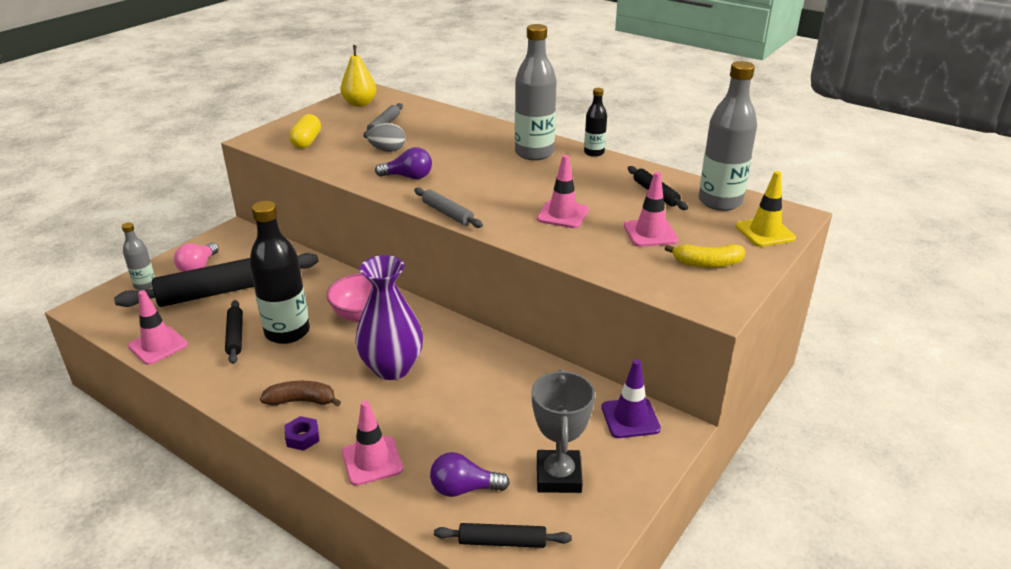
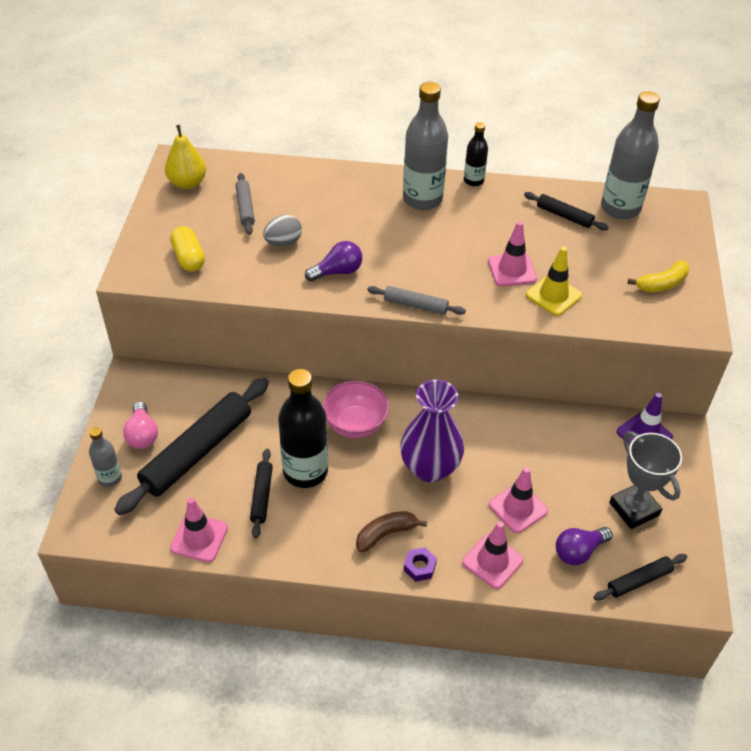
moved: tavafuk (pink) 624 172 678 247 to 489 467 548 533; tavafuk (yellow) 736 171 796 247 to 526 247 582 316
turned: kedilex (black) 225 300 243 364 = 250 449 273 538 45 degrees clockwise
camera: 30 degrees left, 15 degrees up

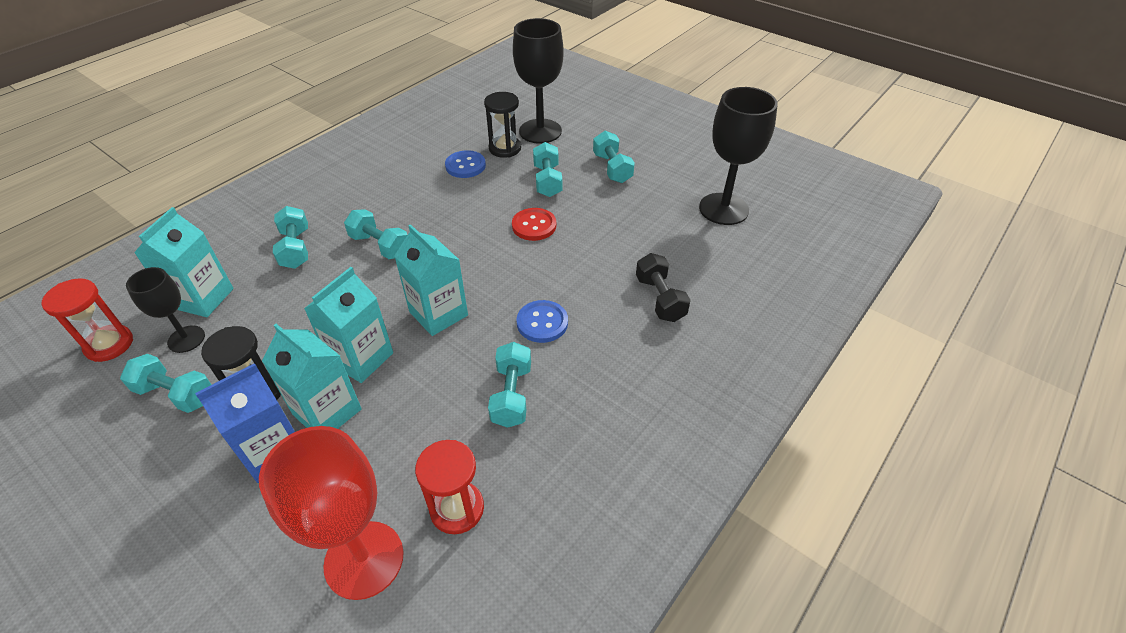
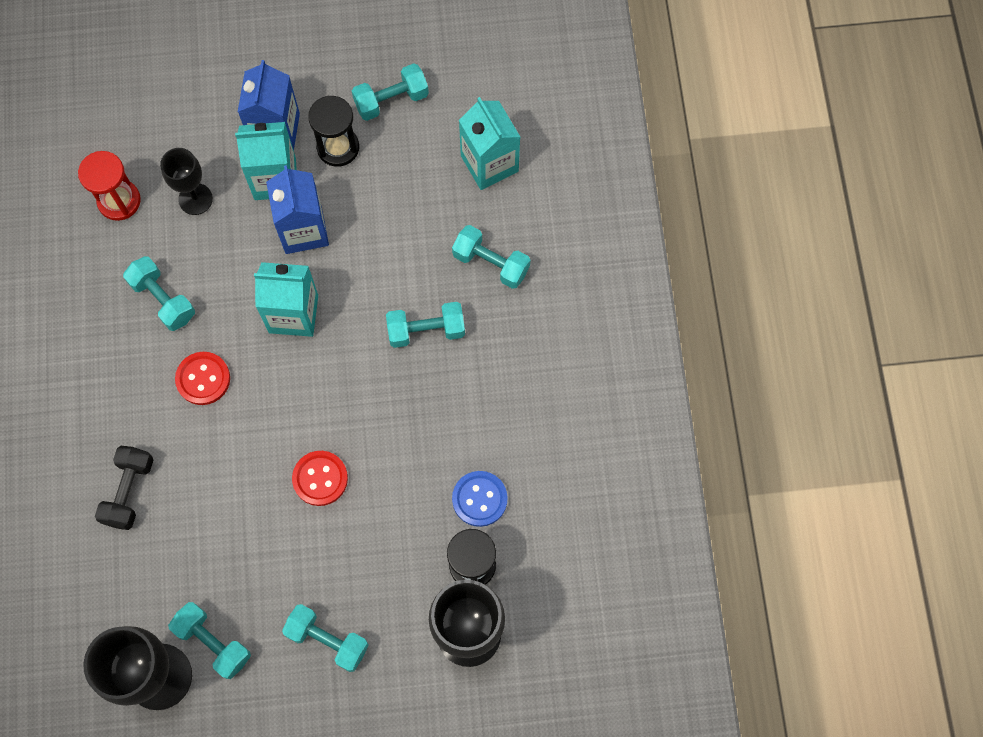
removed: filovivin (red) 41 278 133 362; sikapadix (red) 259 426 404 600
moved: sikapadix (black) 126 267 205 353 to 160 148 213 215; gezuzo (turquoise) 533 142 562 197 to 168 602 251 679
recoloured: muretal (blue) 517 300 568 343 to muretal (red) 175 352 230 405; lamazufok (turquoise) 304 267 393 383 to lamazufok (blue) 266 165 329 254
turned: gezuzo (black) 636 253 691 322 = 95 446 153 530 75 degrees clockwise
camera: 135 degrees right, 25 degrees up

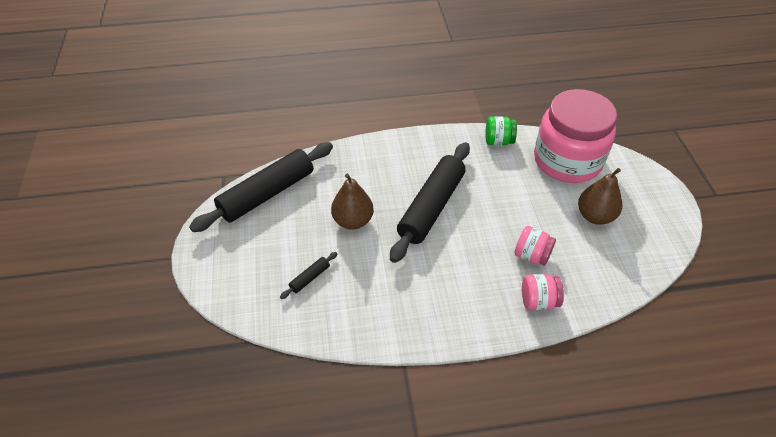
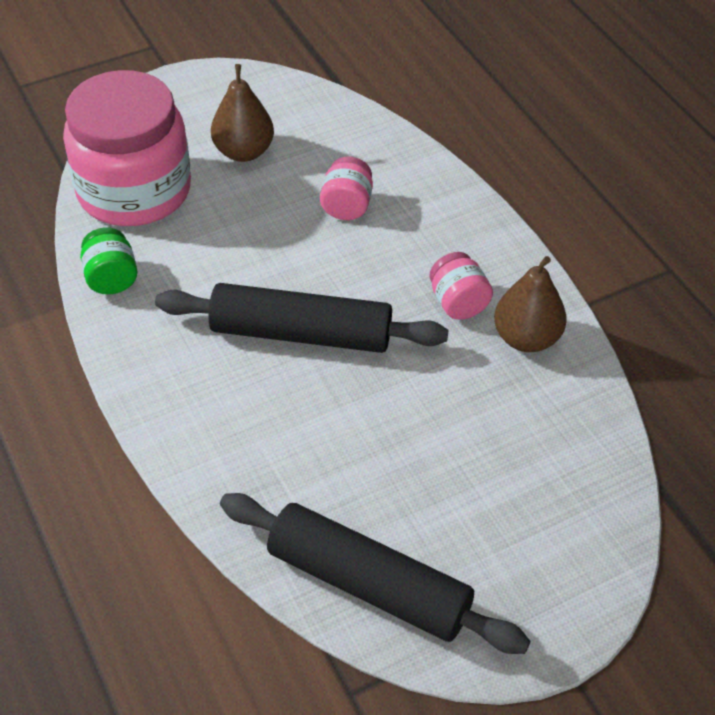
removed: kedilex (black) 280 252 338 299
moved: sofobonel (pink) 522 274 564 310 to 429 252 493 319; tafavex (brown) 331 174 374 230 to 494 256 566 352
camera: 110 degrees left, 0 degrees up

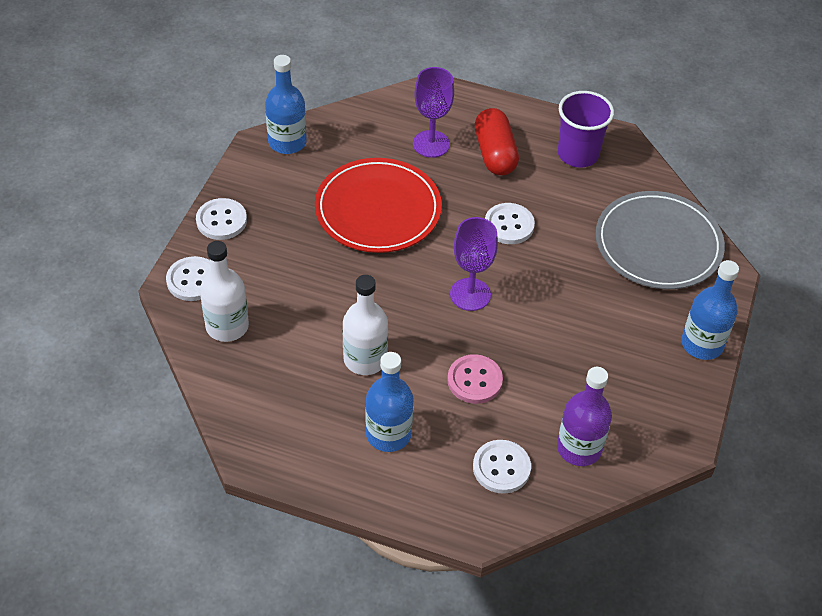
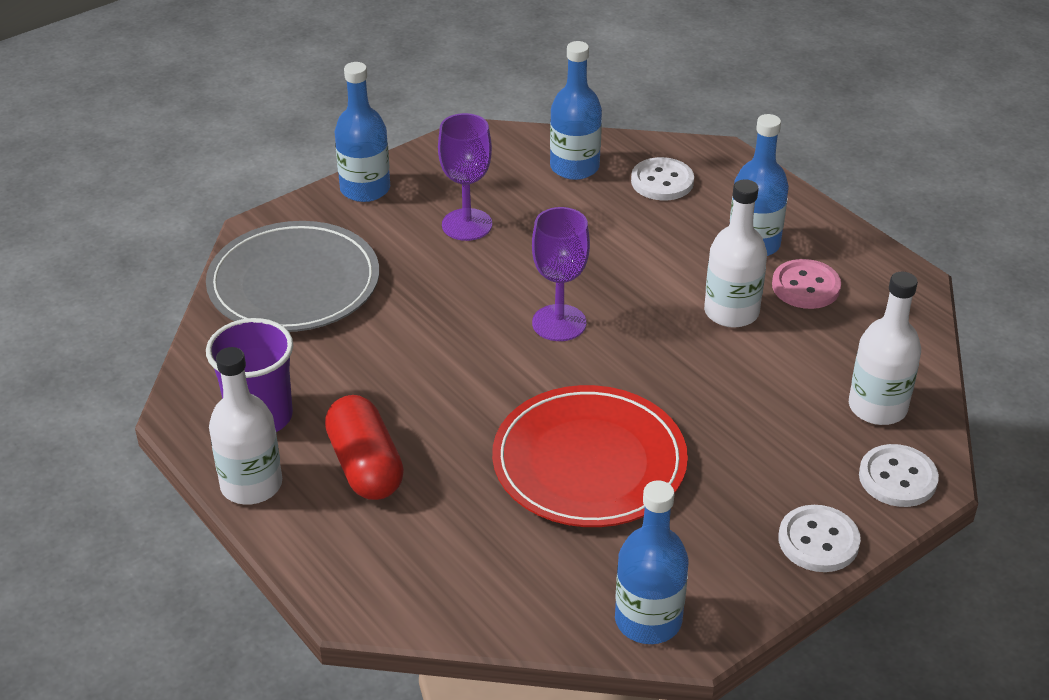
removed: muretal (white) 485 203 535 244
added: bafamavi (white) 209 347 282 505
moved: sikapadix (purple) 413 67 454 158 to 438 113 492 241; muretal (pink) 447 354 503 404 to 772 259 841 309
recoloured: bafamavi (purple) 557 367 612 466 to bafamavi (blue) 550 41 602 180
turned: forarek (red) 475 108 519 175 = 325 395 404 500 45 degrees counterclockwise
camera: 145 degrees left, 10 degrees down

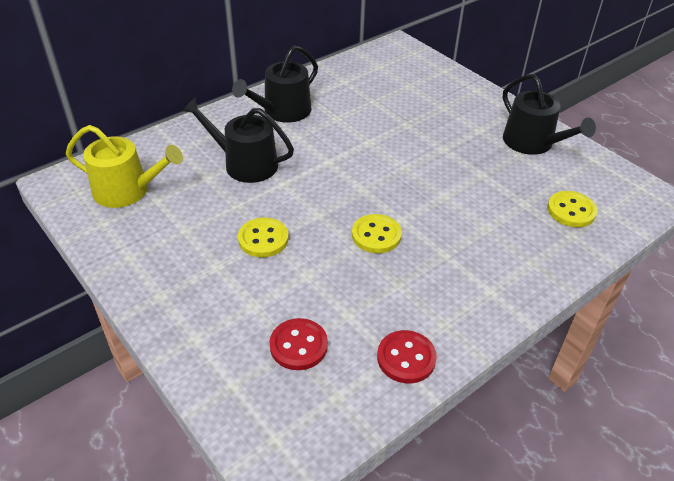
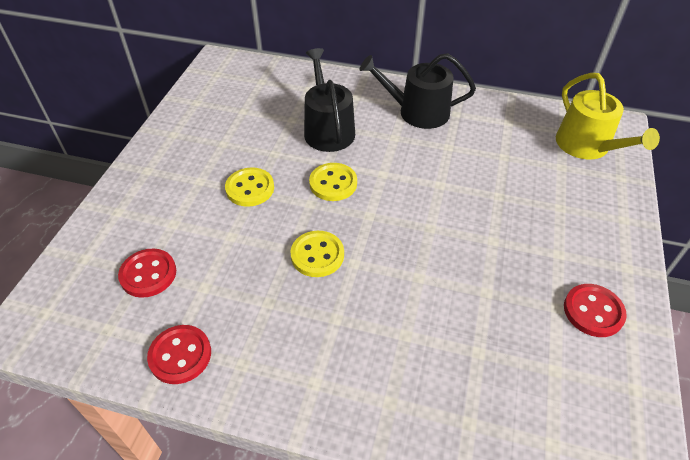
moved: muretal (yellow) 547 191 597 227 to 309 163 357 201; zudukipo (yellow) 66 125 183 208 to 556 73 660 160
replaced: zudukipo (black) 503 74 596 155 to muretal (red) 564 284 627 337
camera: 55 degrees right, 5 degrees up

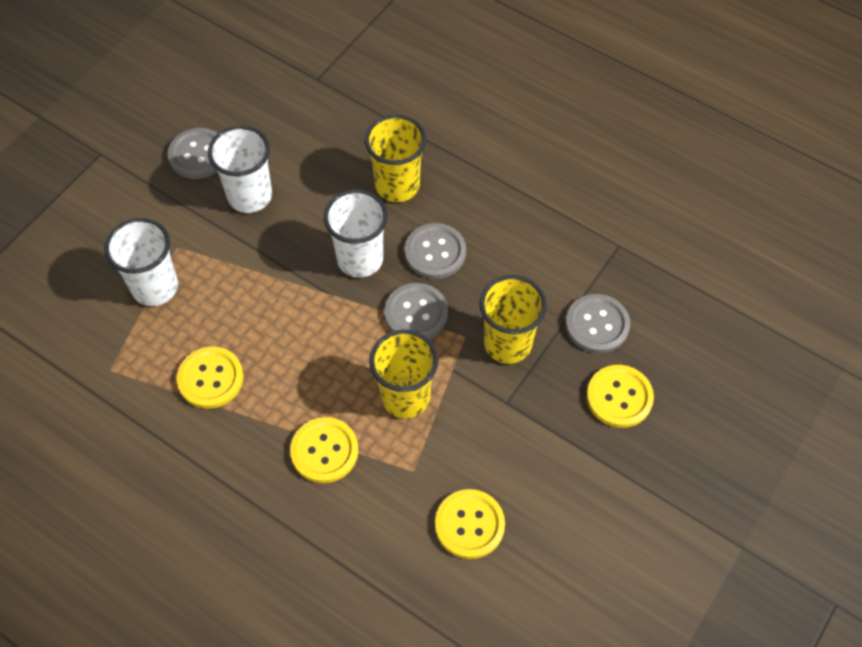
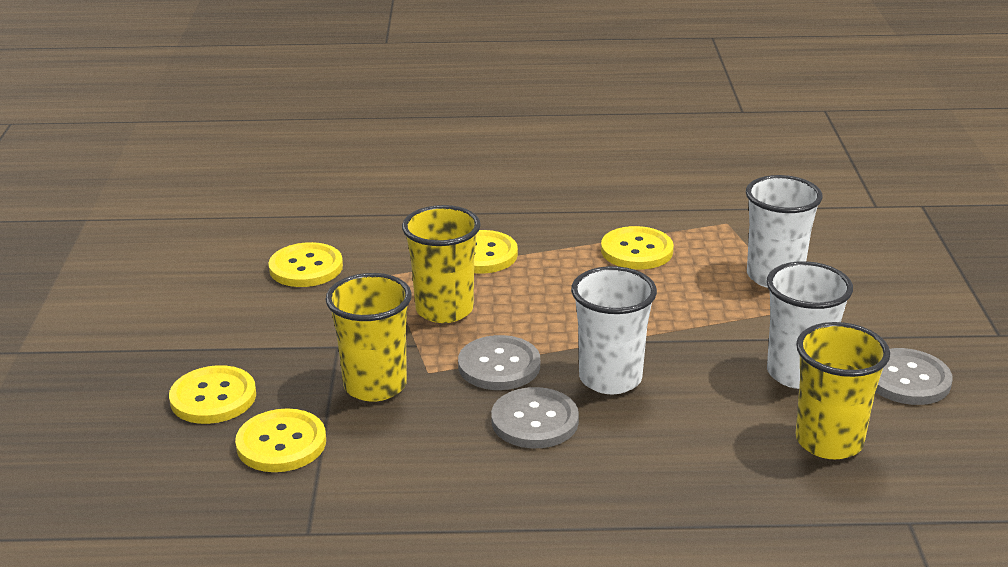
moved: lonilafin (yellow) 365 115 426 202 to 796 322 890 459
recoloured: muretal (grey) 566 294 630 353 to muretal (yellow) 235 408 326 472
camera: 145 degrees right, 30 degrees down

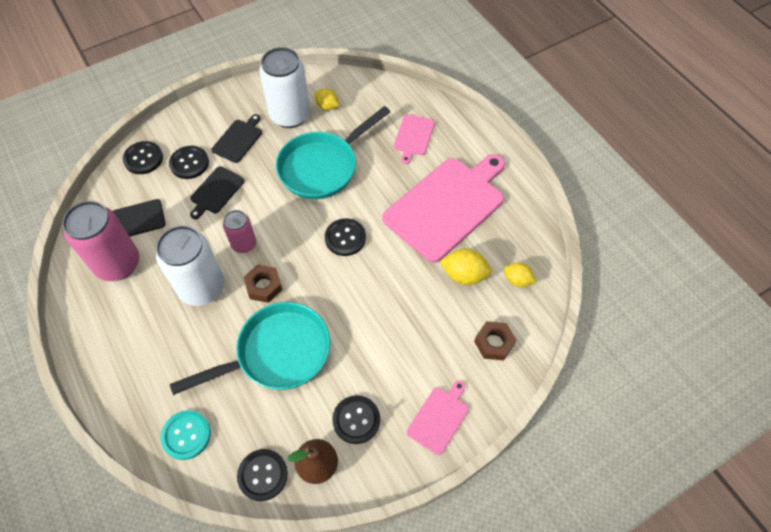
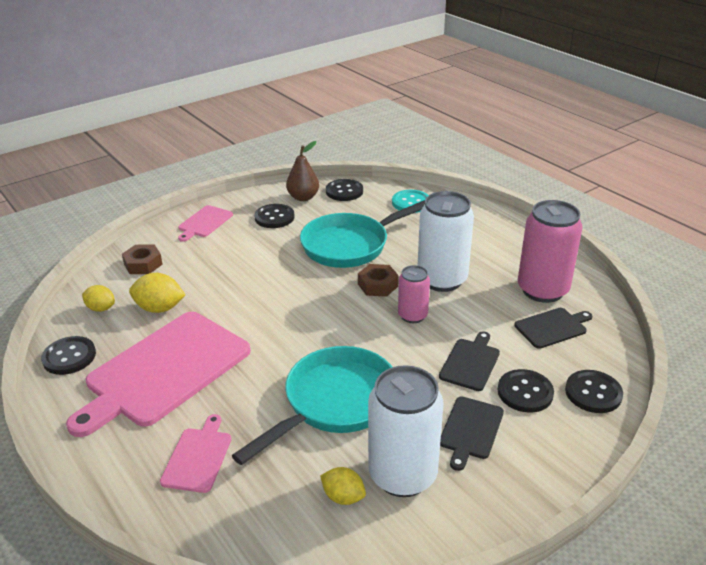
moved: muretal (black) 325 218 366 256 to 41 336 96 375
camera: 175 degrees right, 25 degrees down

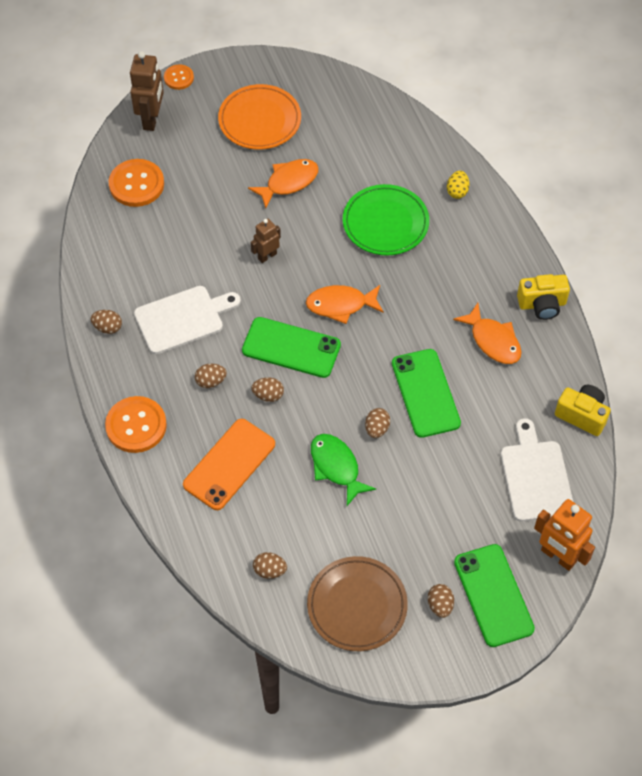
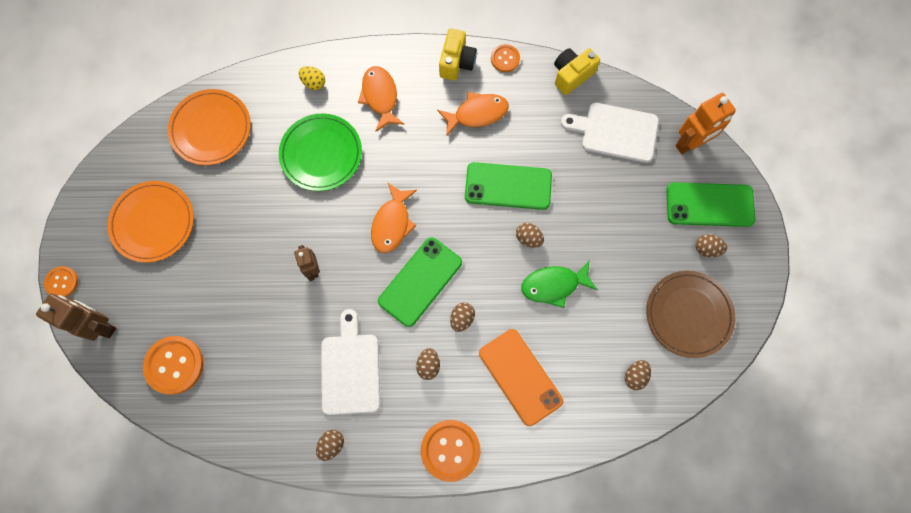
added: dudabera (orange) 168 89 251 165; muretal (orange) 491 44 520 72
moved: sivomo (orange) 248 159 319 208 to 358 66 405 132
camera: 70 degrees left, 15 degrees up

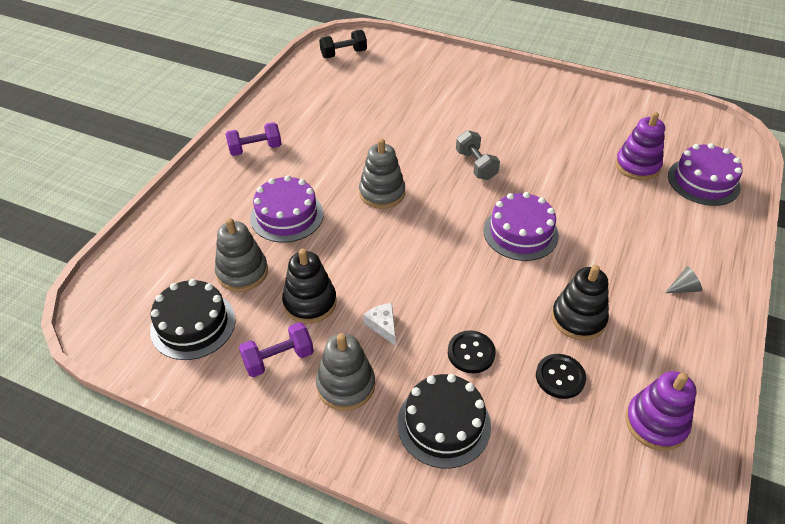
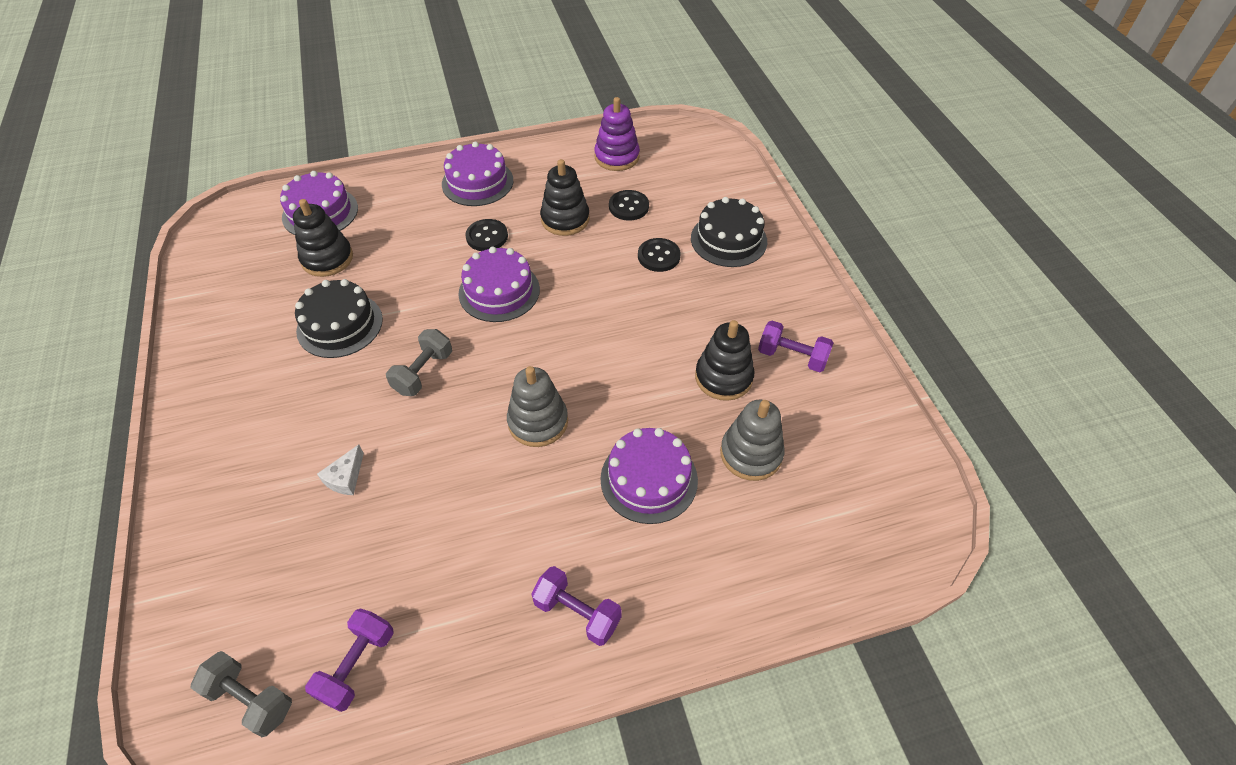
removed: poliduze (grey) 316 333 375 411
added: gezuzo (purple) 305 609 394 712; muretal (black) 465 219 508 251
moved: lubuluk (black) 150 279 236 360 to 295 279 383 358; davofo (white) 363 303 396 345 to 317 445 364 495
replaced: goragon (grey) 665 266 702 293 to lubuluk (purple) 442 141 513 206
recoloured: gezuzo (black) 319 30 367 58 to gezuzo (grey) 191 651 292 737; poliduze (purple) 615 112 665 180 to poliduze (black) 293 199 353 277
camera: 130 degrees left, 5 degrees up

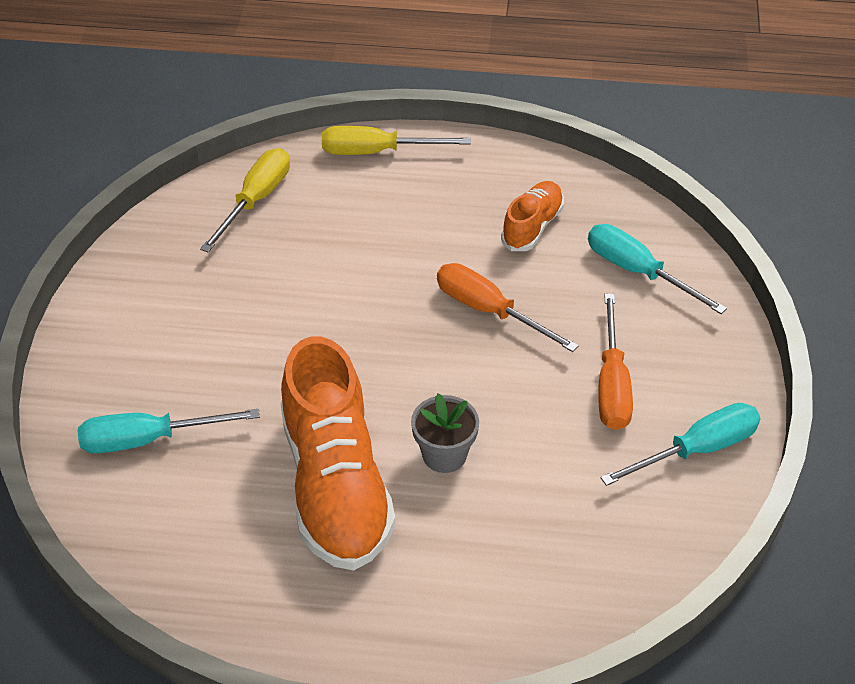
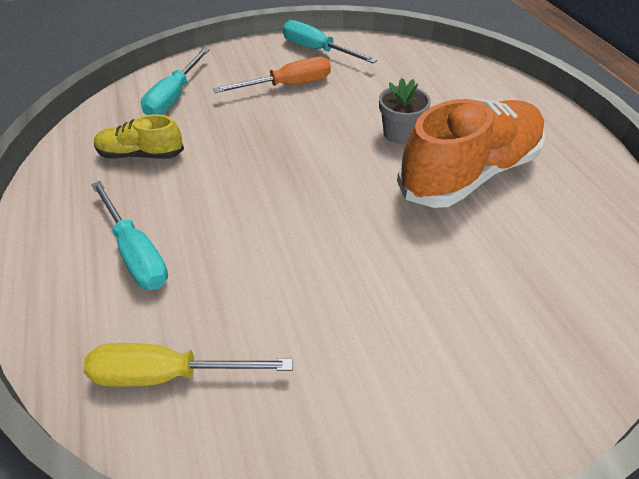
removed: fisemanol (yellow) 322 126 471 155; fisemanol (orange) 437 263 579 352
moved: fisemanol (turquoise) 78 409 260 453 to 91 181 168 290
recoloured: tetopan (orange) 501 181 564 251 to tetopan (yellow) 94 114 184 159
camera: 115 degrees left, 0 degrees up

